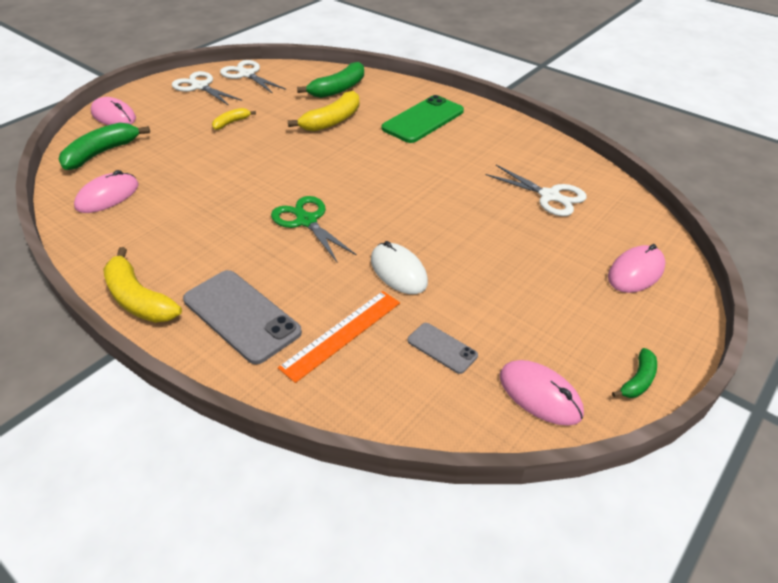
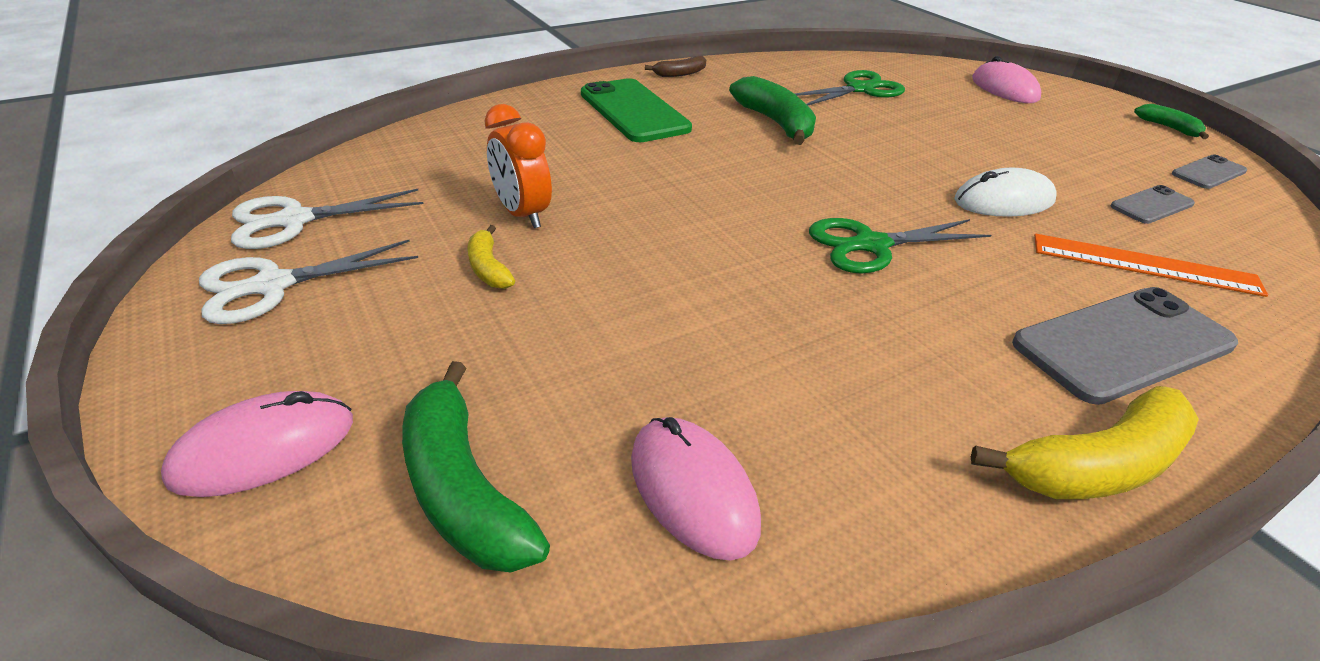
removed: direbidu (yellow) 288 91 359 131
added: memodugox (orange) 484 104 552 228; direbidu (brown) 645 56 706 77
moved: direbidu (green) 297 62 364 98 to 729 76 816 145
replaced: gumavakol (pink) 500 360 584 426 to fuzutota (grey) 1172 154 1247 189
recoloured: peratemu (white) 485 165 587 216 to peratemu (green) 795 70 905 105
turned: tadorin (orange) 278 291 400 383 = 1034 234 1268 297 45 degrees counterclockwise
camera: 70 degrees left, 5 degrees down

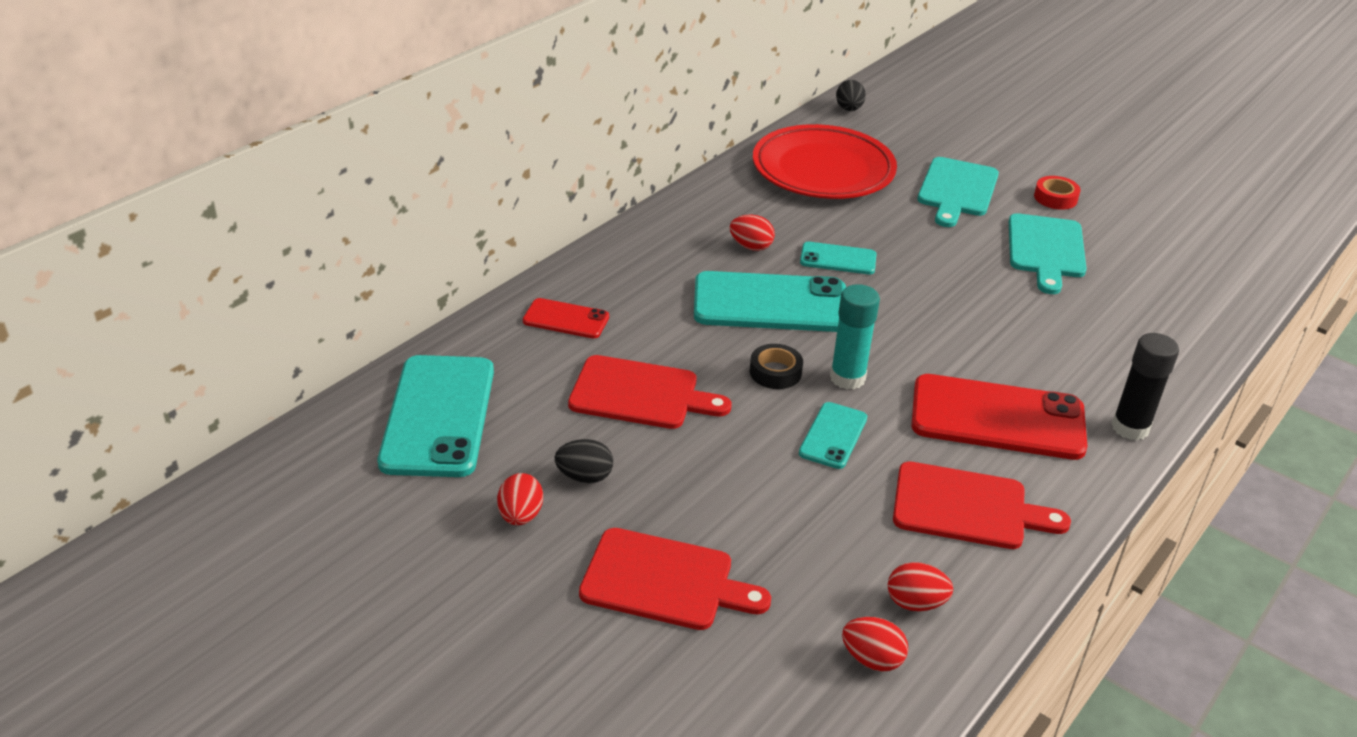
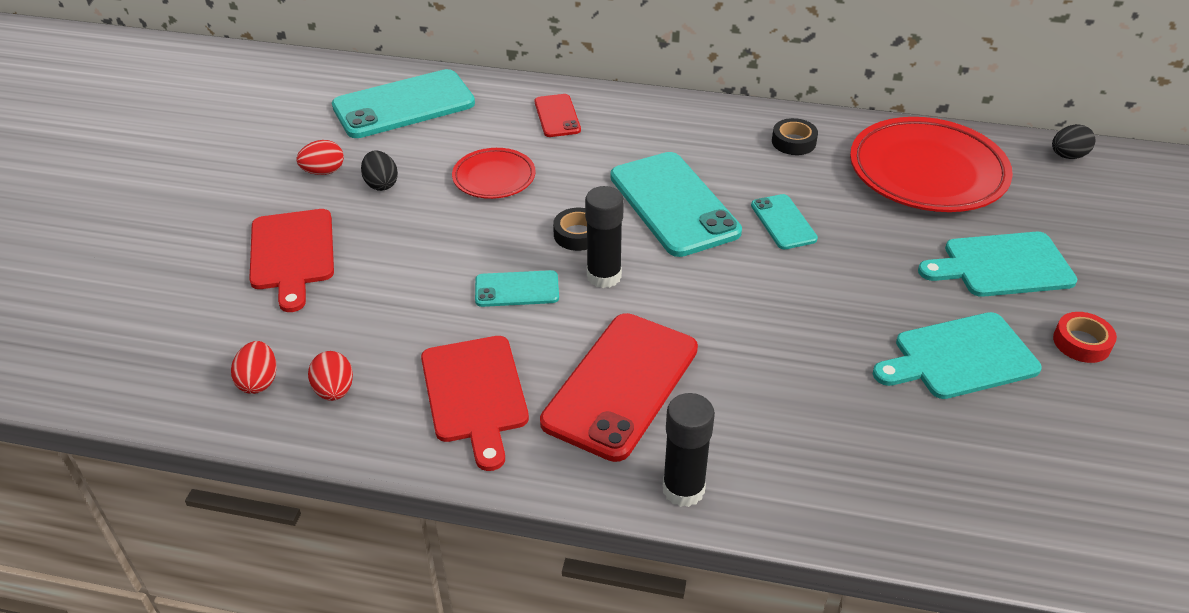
removed: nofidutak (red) 730 215 775 251
added: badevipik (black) 772 118 818 155
replaced: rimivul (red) 568 355 731 429 to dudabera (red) 452 148 536 199
recoloured: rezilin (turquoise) 830 284 880 390 to rezilin (black) 585 186 624 288
turned: fuzutota (red) 911 374 1087 460 = 540 313 698 462 45 degrees clockwise
camera: 65 degrees right, 5 degrees up

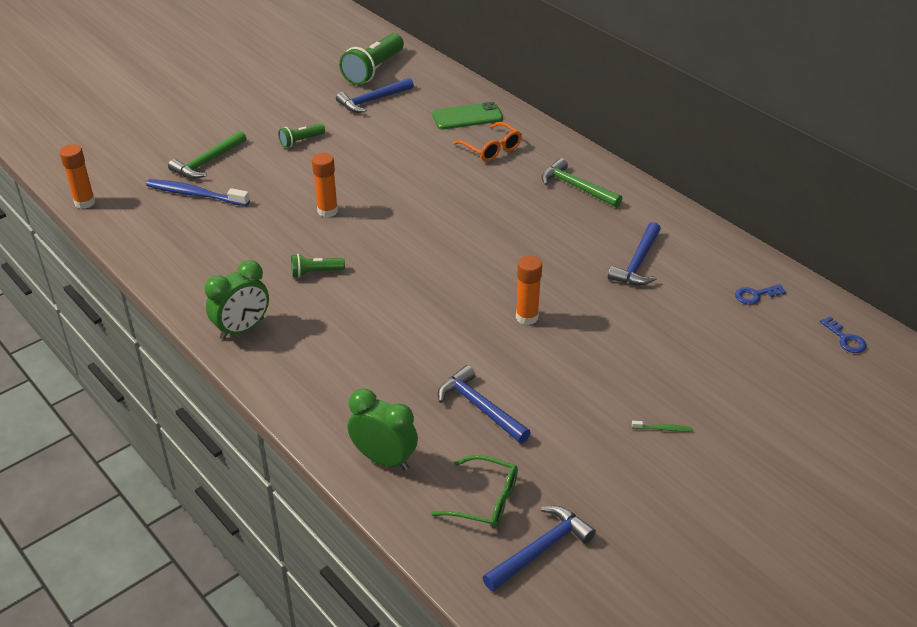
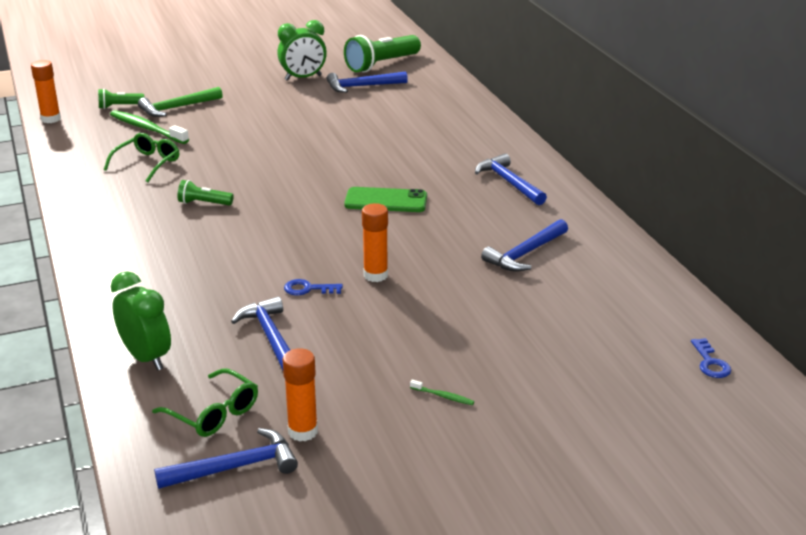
removed: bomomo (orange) 453 122 522 162
added: bomomo (green) 104 133 179 182
moved: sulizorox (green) 278 124 325 148 to 98 89 144 109; memodugox (green) 204 260 269 340 to 277 20 327 81; rezilin (orange) 312 153 338 217 to 283 348 318 442; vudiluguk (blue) 735 284 786 305 to 284 279 343 295; fuzutota (green) 432 102 503 129 to 344 187 427 212
recoloured: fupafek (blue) 146 179 250 206 to fupafek (green) 110 110 189 144; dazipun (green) 541 158 622 207 to dazipun (blue) 475 153 547 205
camera: 20 degrees right, 10 degrees down

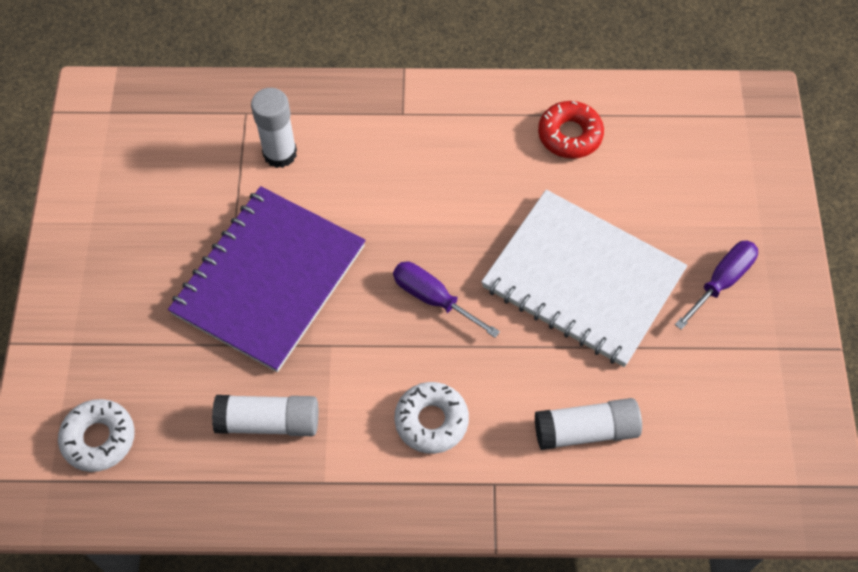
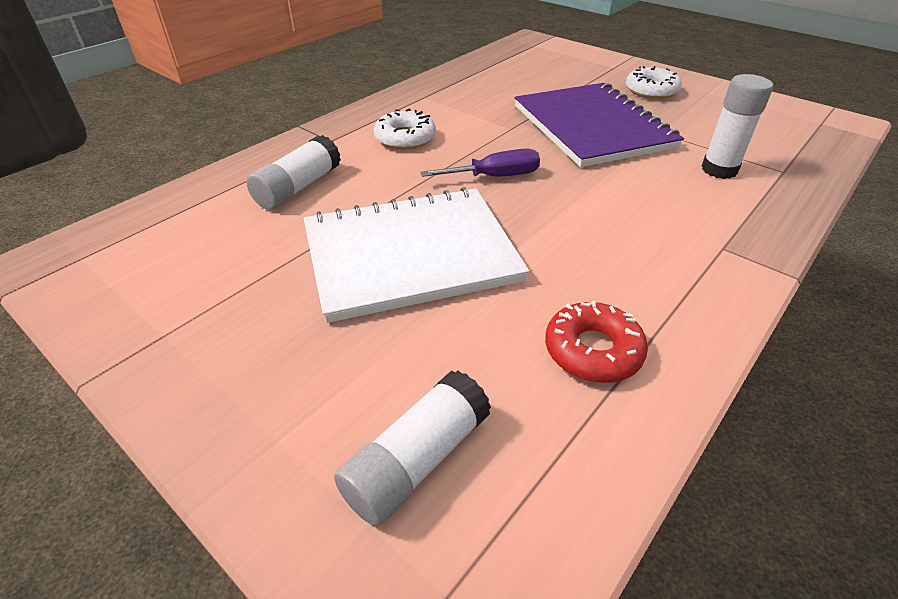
removed: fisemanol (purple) 675 241 758 330
moved: rezilin (white) 212 395 318 436 to 334 370 491 526; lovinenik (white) 58 399 135 472 to 626 66 682 99
camera: 130 degrees right, 20 degrees down

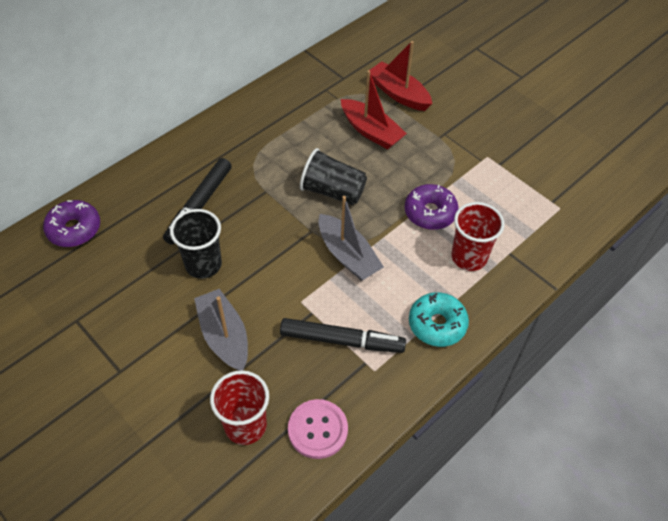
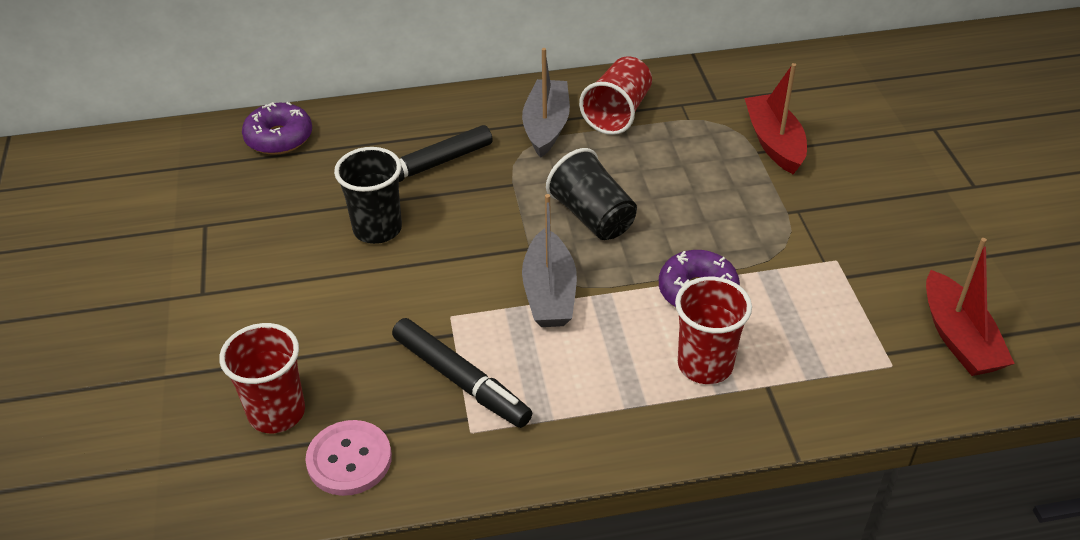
removed: lovinenik (turquoise) 409 292 469 347
added: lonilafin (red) 579 56 652 135
moved: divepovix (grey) 194 289 248 371 to 522 48 570 158; divepovix (red) 341 70 407 150 to 926 238 1015 376
camera: 35 degrees right, 10 degrees down

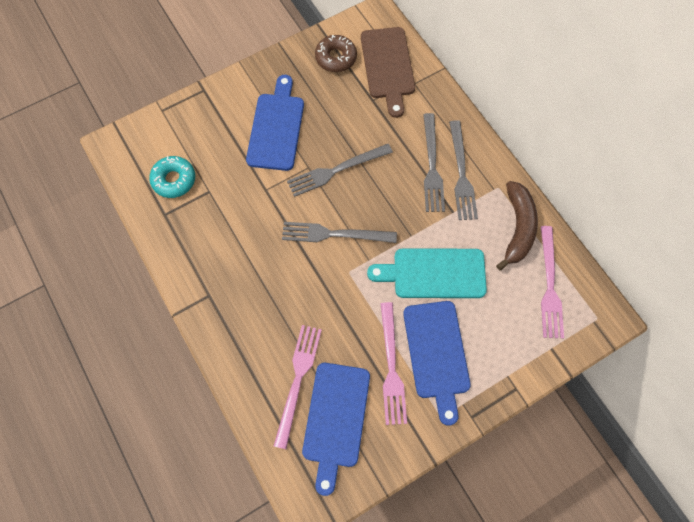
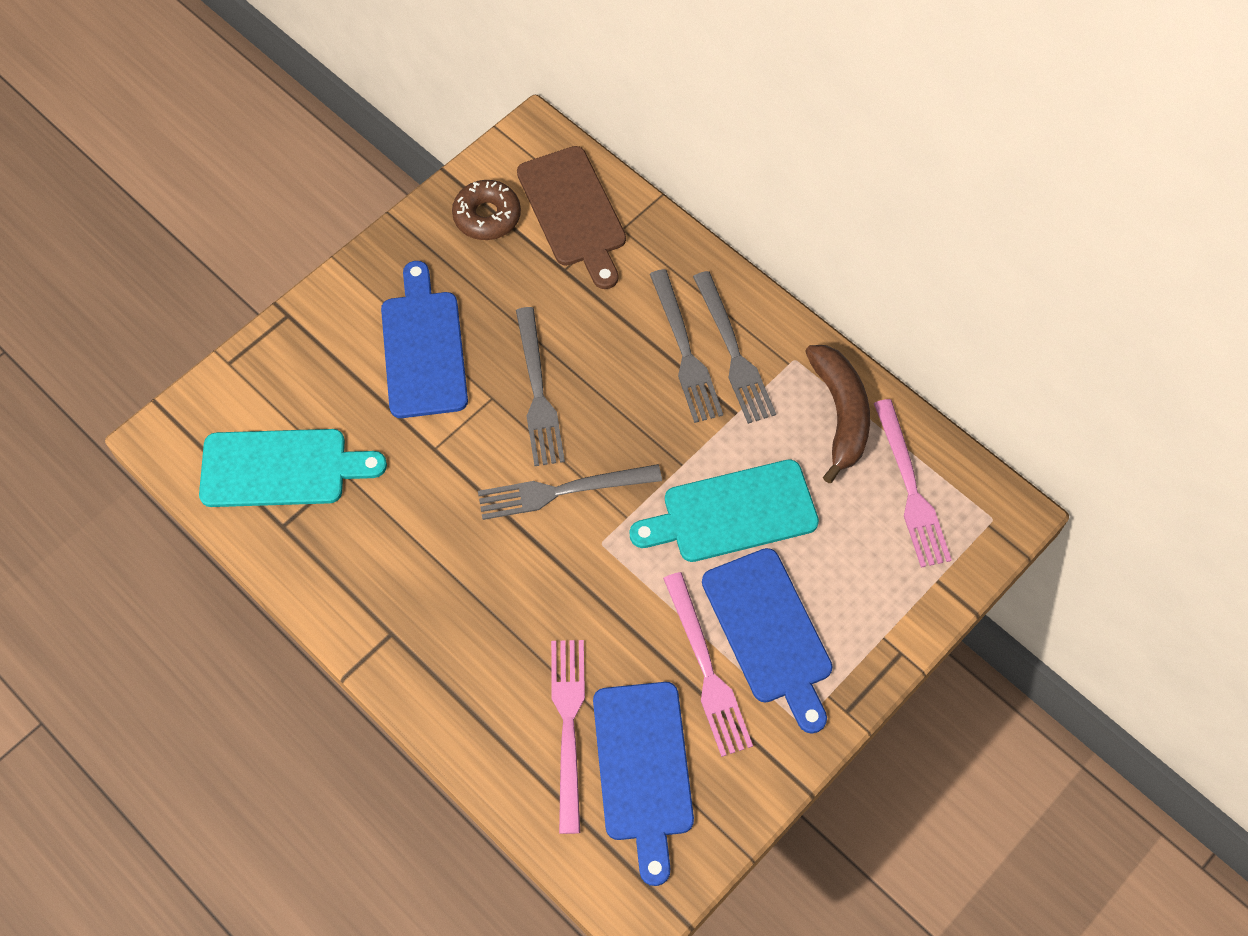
replaced: lovinenik (turquoise) 149 156 195 198 to rimivul (turquoise) 199 429 387 507
turned: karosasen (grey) 287 144 393 197 = 516 307 565 466 60 degrees counterclockwise
camera: 15 degrees left, 5 degrees down

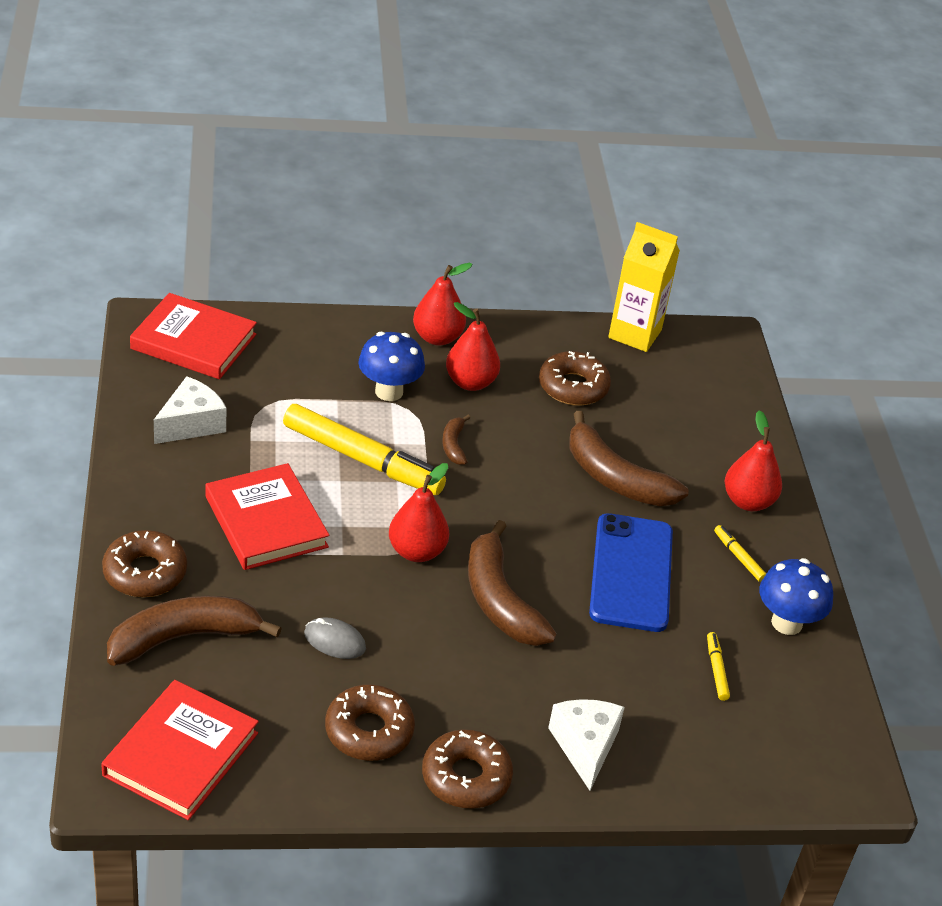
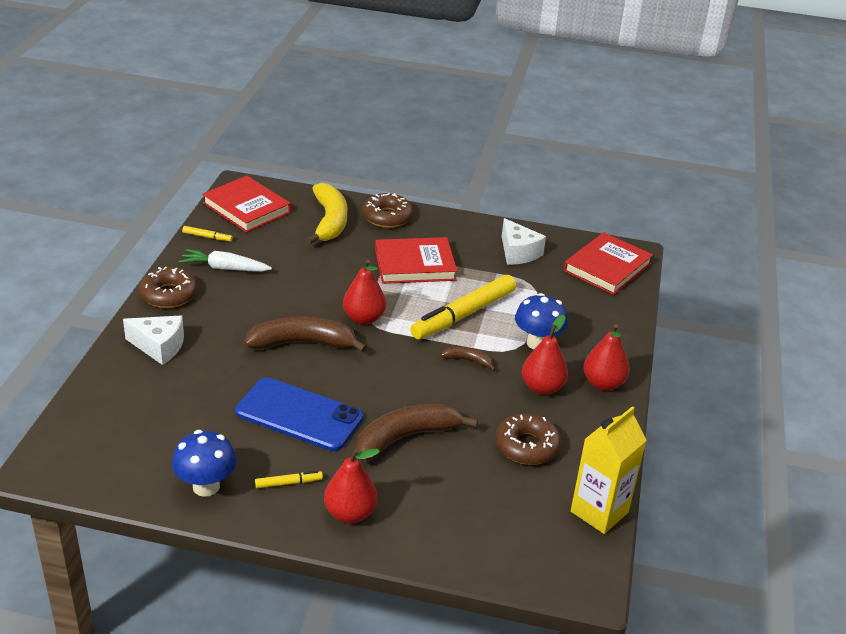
removed: gumavakol (grey) 304 617 366 659
moved: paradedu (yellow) 707 632 730 701 to 182 226 233 241
replaced: lovinenik (brown) 325 685 415 761 to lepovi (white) 179 249 272 271
recoloured: direbidu (brown) 107 596 282 666 to direbidu (yellow) 306 183 347 244
camera: 110 degrees right, 5 degrees down

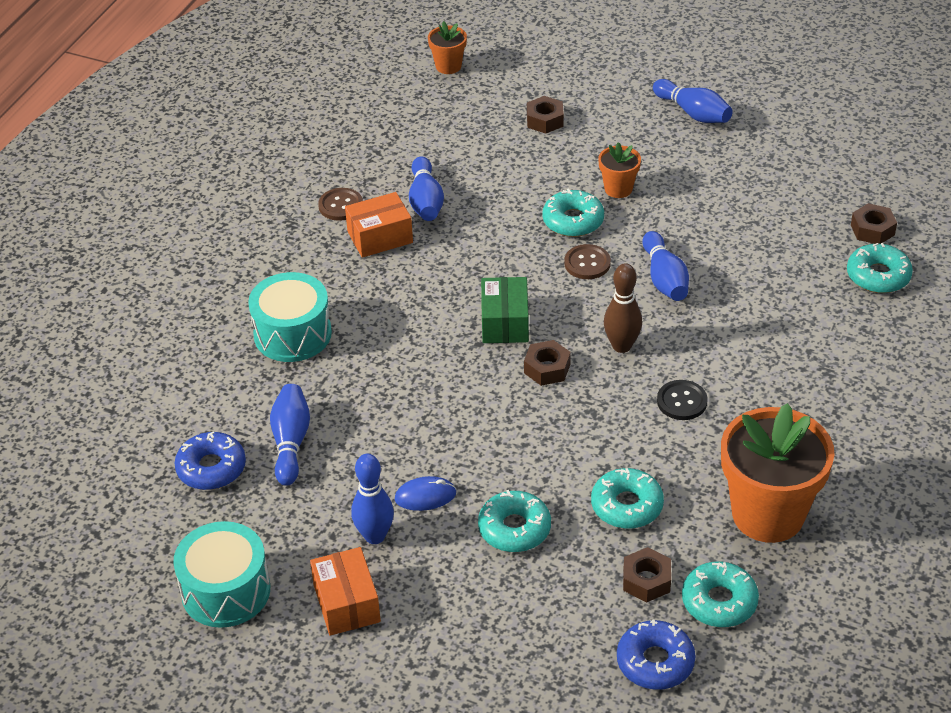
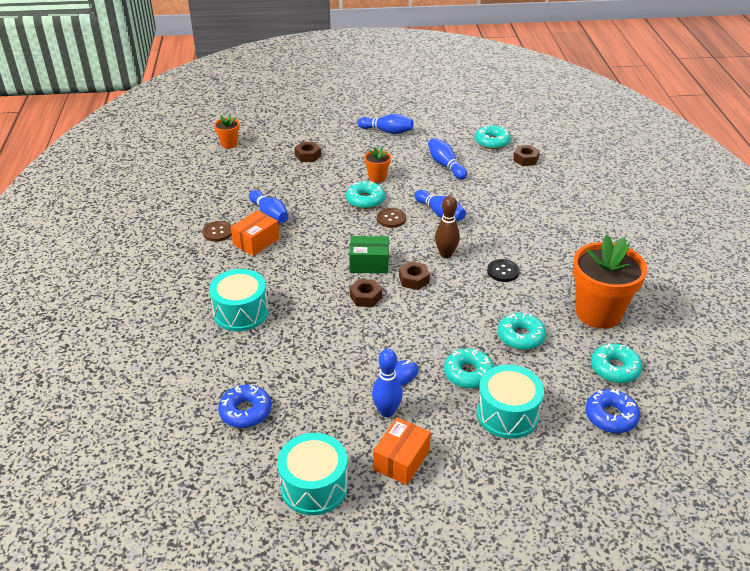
added: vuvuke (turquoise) 476 365 544 439
moved: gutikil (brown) 623 547 671 602 to 350 279 382 307; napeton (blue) 270 384 310 486 to 428 138 467 180; lovinenik (turquoise) 847 243 913 293 to 475 125 511 149
turned: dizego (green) 481 277 529 343 = 349 236 389 273 60 degrees counterclockwise; dizego (orange) 310 547 381 636 = 373 418 431 485 75 degrees clockwise
camera: 30 degrees left, 5 degrees down

